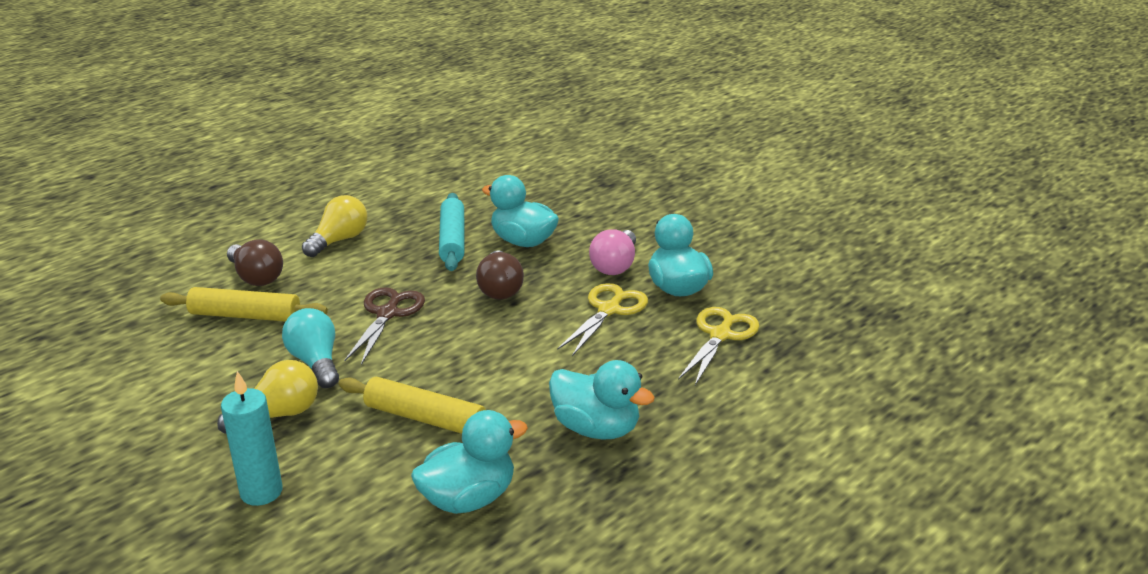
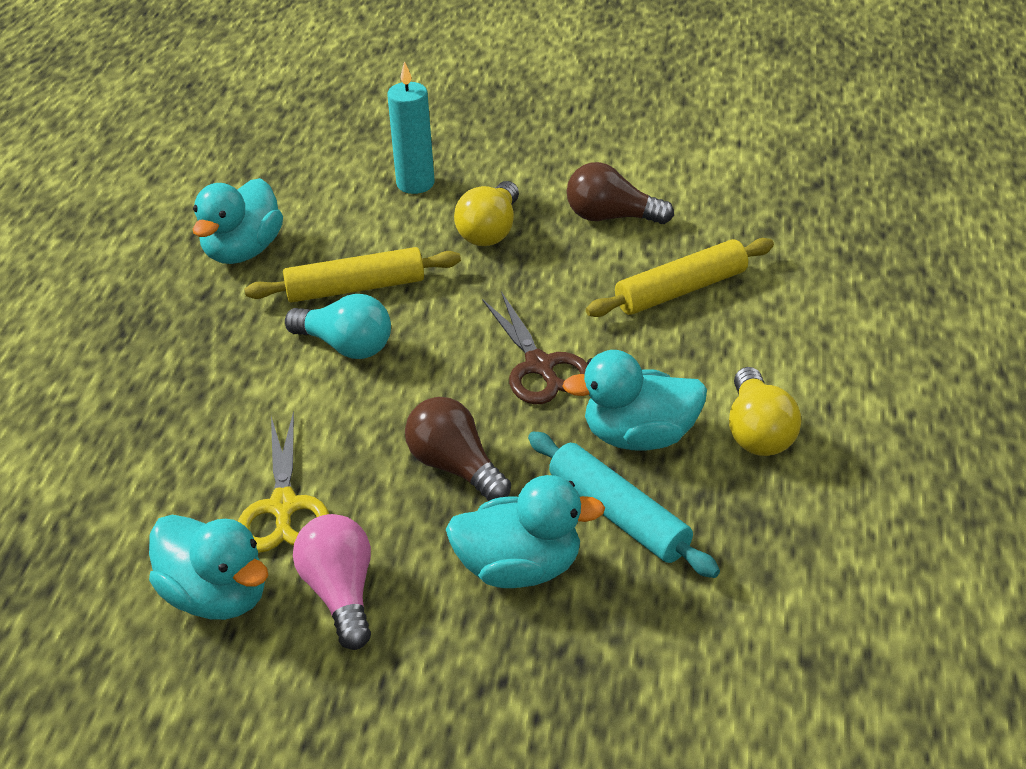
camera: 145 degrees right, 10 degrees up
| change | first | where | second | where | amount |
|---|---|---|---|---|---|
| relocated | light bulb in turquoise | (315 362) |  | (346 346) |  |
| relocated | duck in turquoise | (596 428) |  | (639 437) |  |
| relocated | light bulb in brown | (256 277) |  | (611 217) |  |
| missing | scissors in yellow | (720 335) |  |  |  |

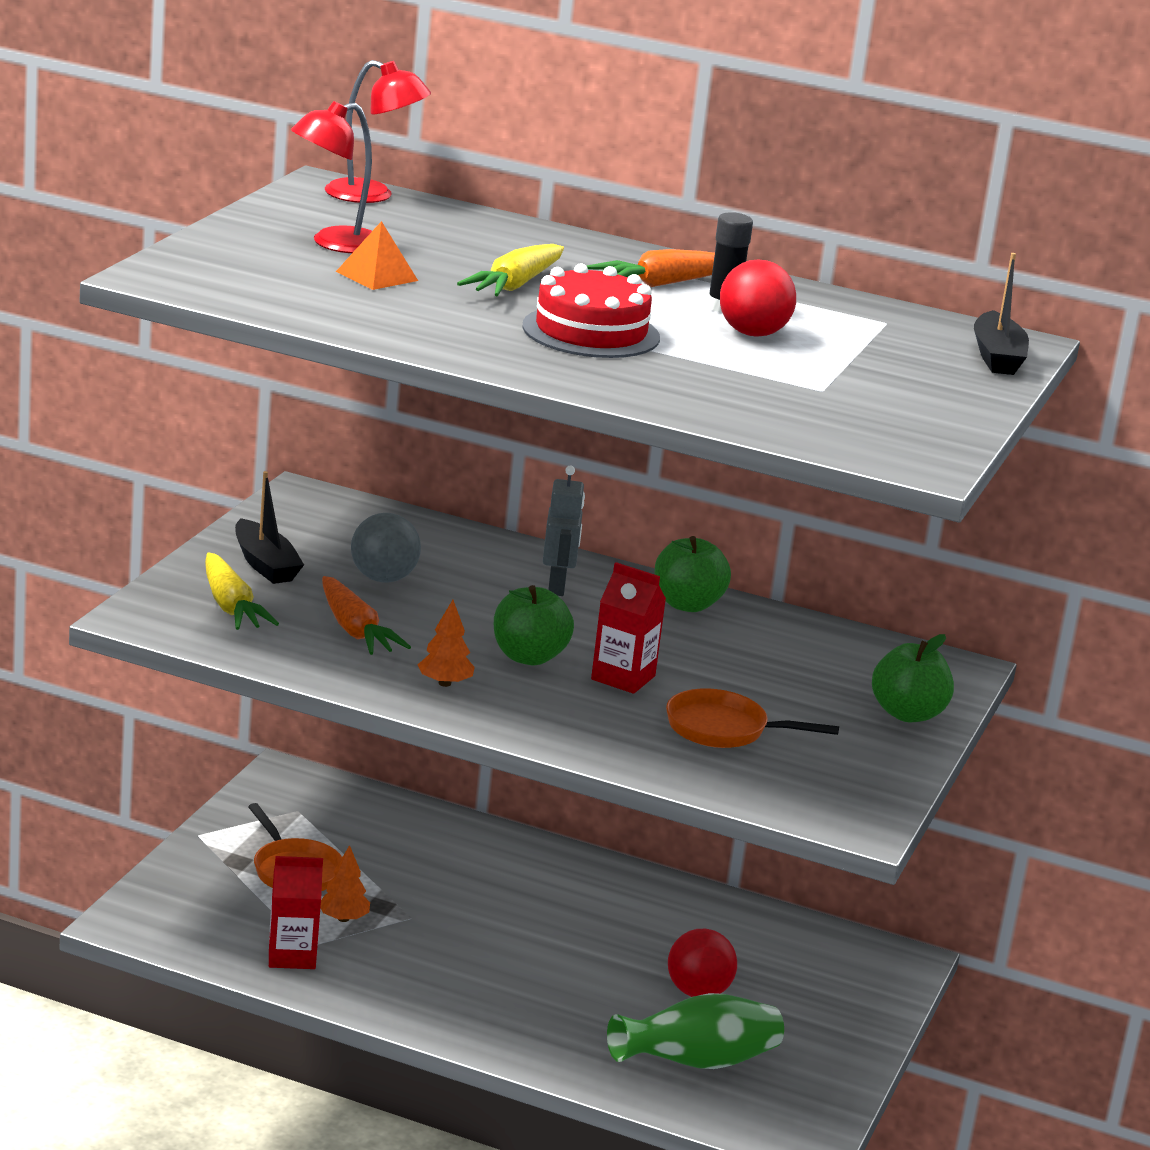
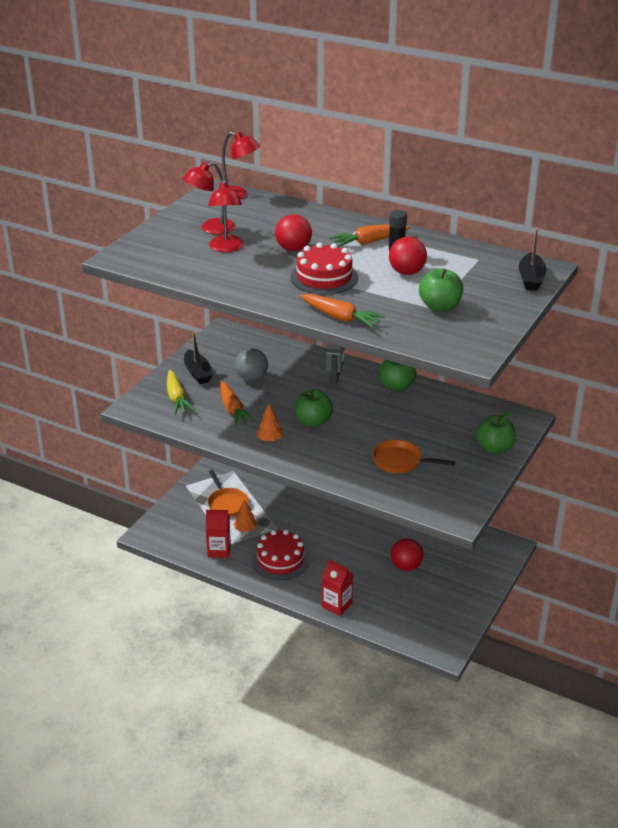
camera: 10 degrees right, 10 degrees up
| change | first | where | second | where | amount |
|---|---|---|---|---|---|
| exchanged | pyramid in orange | (377 276) | lamp in red | (226 248) |  |
| appeared |  |  | cake in red | (280 560) |  |
| exchanged | carrot in yellow | (514 285) | ball in red | (293 249) |  |
| appeared |  |  | carrot in orange | (341 318) |  |
| relocated | carton in red | (623 678) |  | (337 605) |  |
| appeared |  |  | apple in green | (440 307) |  |
| missing | vase in green | (697 1063) |  |  |  |

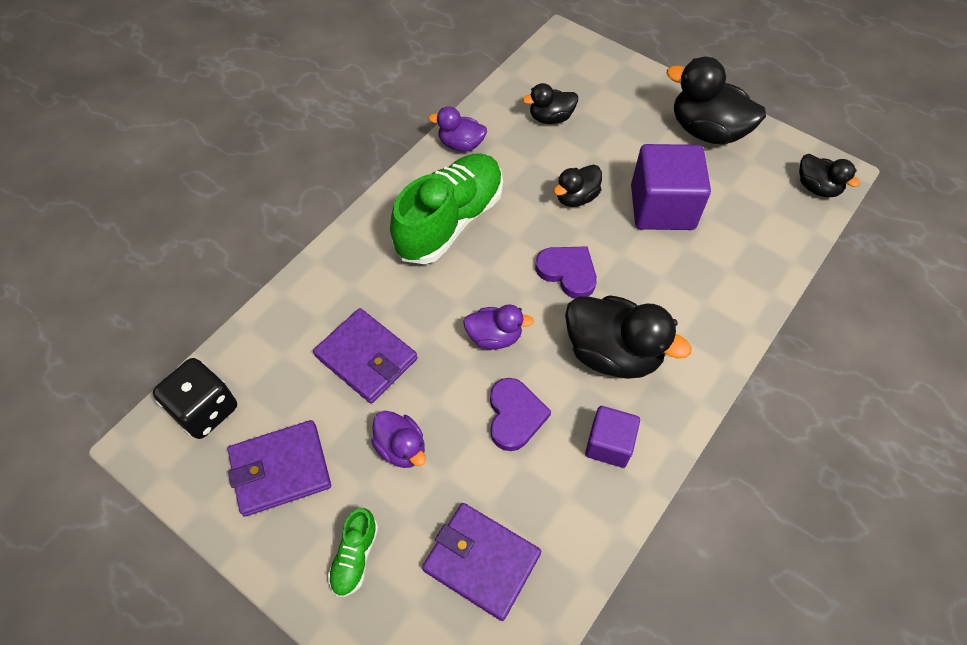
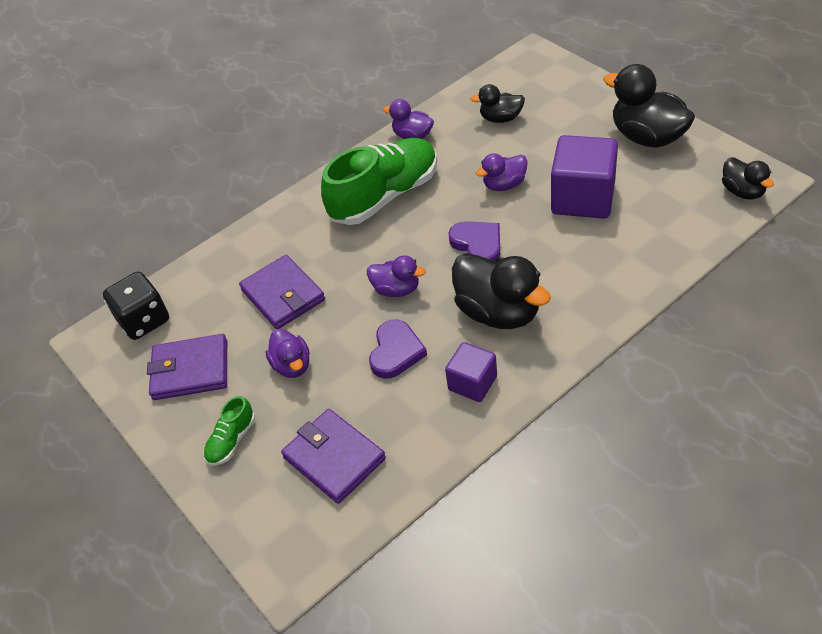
camera: 20 degrees right, 10 degrees down
| change | first | where | second | where | amount |
|---|---|---|---|---|---|
| colour | duck in black | (576 197) | duck in purple | (504 185) |  |

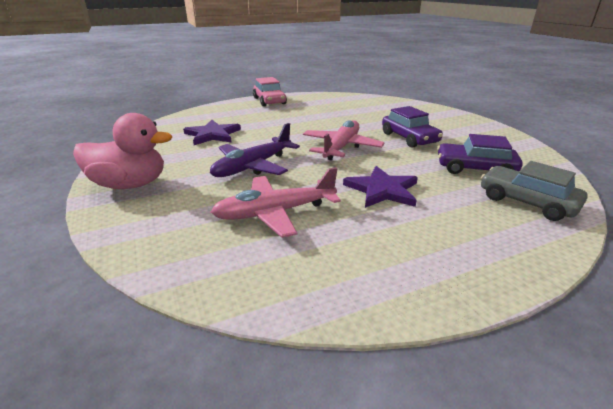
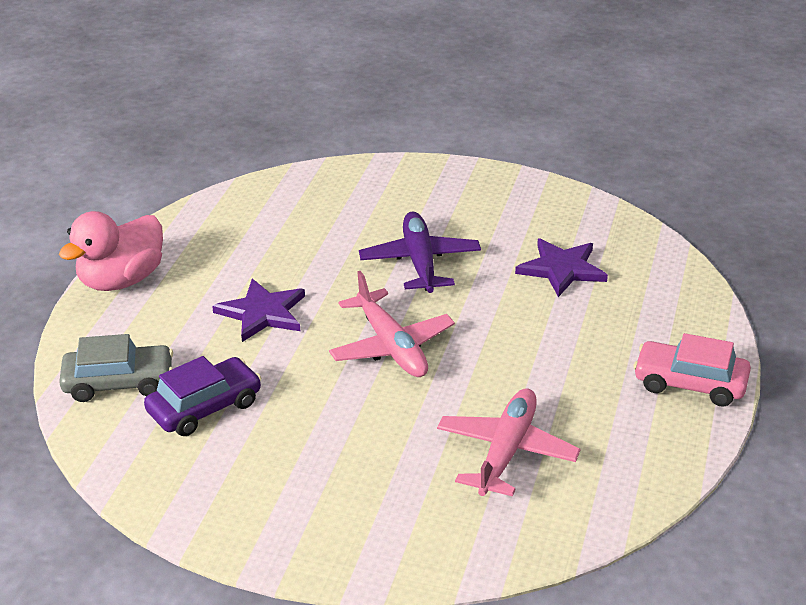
camera: 130 degrees right, 5 degrees up
| change | first | where | second | where | amount |
|---|---|---|---|---|---|
| relocated | duck in pink | (130 184) |  | (121 280) |  |
| relocated | plane in pink | (276 212) |  | (506 452) |  |
| missing | car in purple | (409 138) |  |  |  |

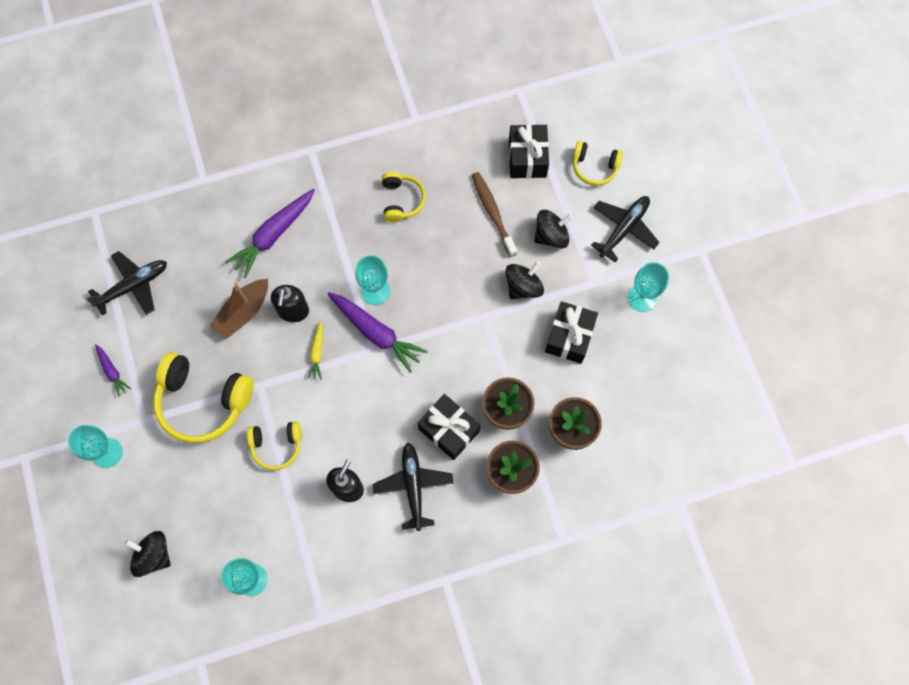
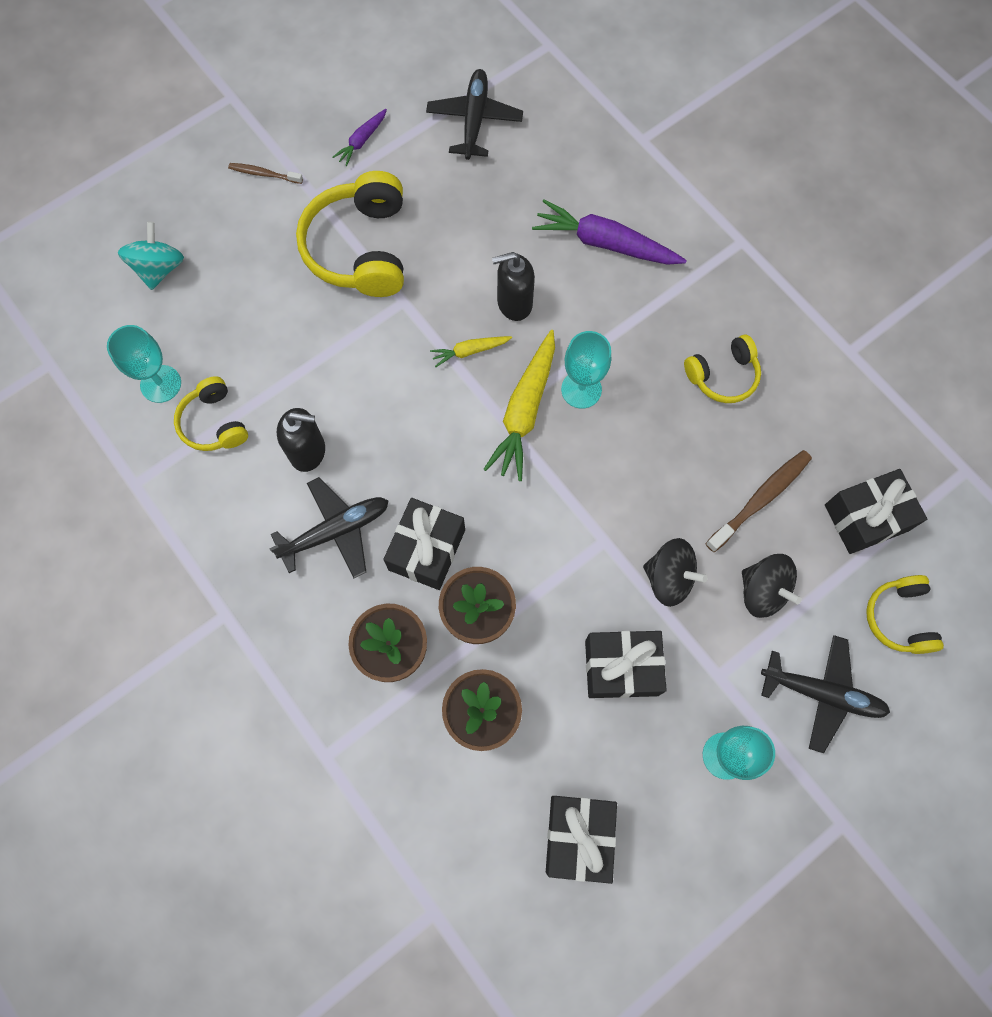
camera: 70 degrees right, 0 degrees up
| change | first | where | second | where | amount |
|---|---|---|---|---|---|
| colour | spinning top in black | (154 555) | spinning top in turquoise | (159 268) |  |
| relocated | headphones in yellow | (276 446) |  | (214 423) |  |
| exchanged | goblet in turquoise | (107 452) | toothbrush in brown | (264 174) |  |
| spun | plane in black | (133 286) |  | (474 120) | 120 degrees counterclockwise |
| colour | carrot in purple | (376 333) | carrot in yellow | (524 411) |  |
| appeared |  |  | gift in black | (578 836) |  |
| missing | boat in brown | (243 312) |  |  |  |

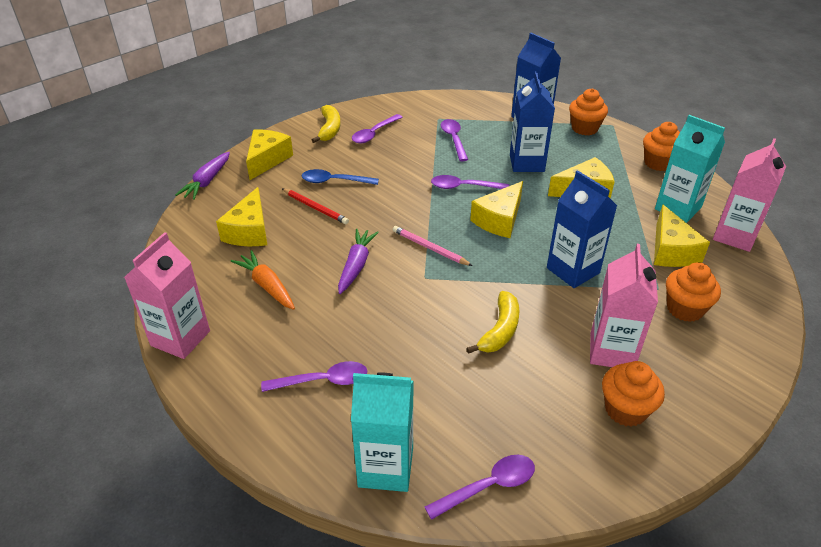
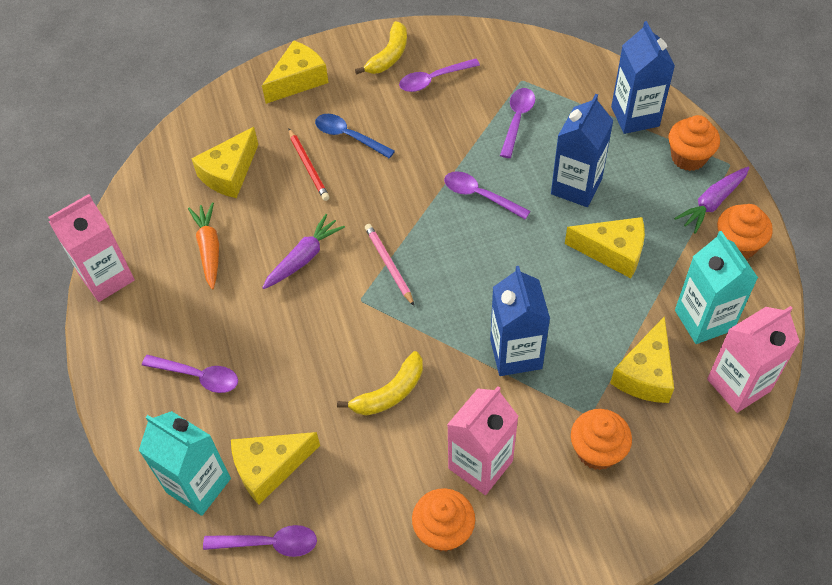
camera: 30 degrees right, 15 degrees up
| change | first | where | second | where | amount |
|---|---|---|---|---|---|
| relocated | cheese in yellow | (499 220) |  | (269 468) |  |
| relocated | carrot in purple | (207 181) |  | (712 203) |  |

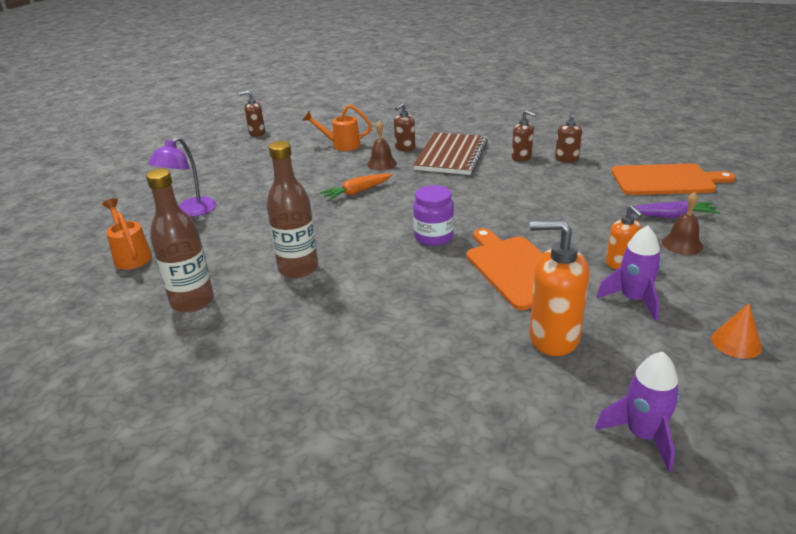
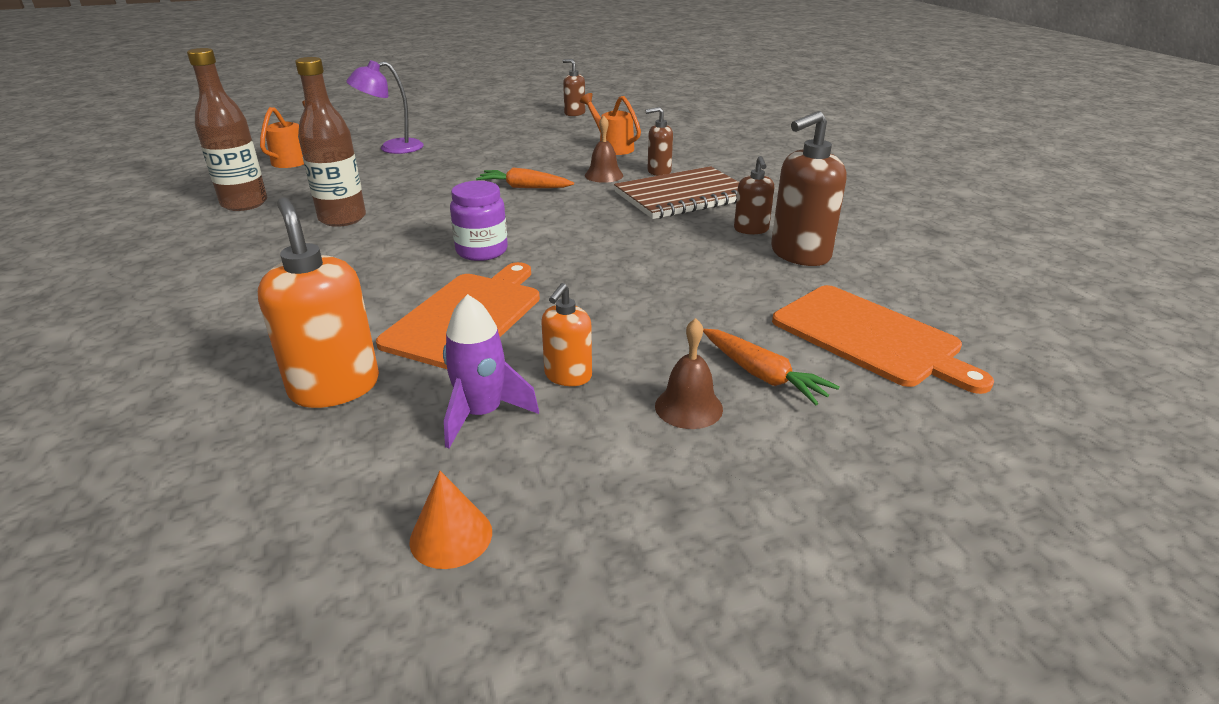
camera: 45 degrees right, 0 degrees up
| change | first | where | second | where | amount |
|---|---|---|---|---|---|
| colour | carrot in purple | (672 216) | carrot in orange | (762 375) |  |
| size | soap dispenser in brown | (566 159) |  | (799 254) | x1.75 |
| missing | rocket in purple | (642 435) |  |  |  |

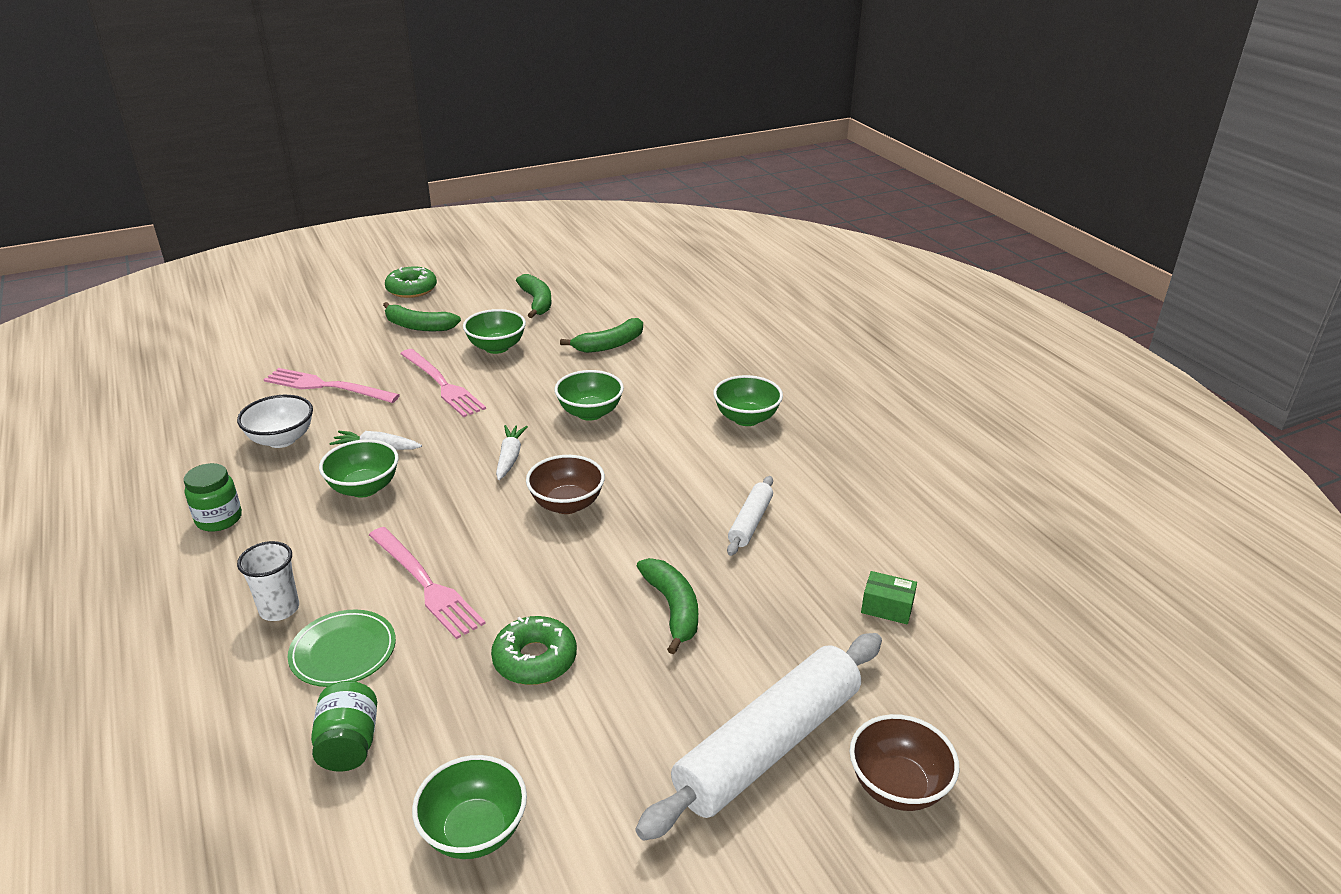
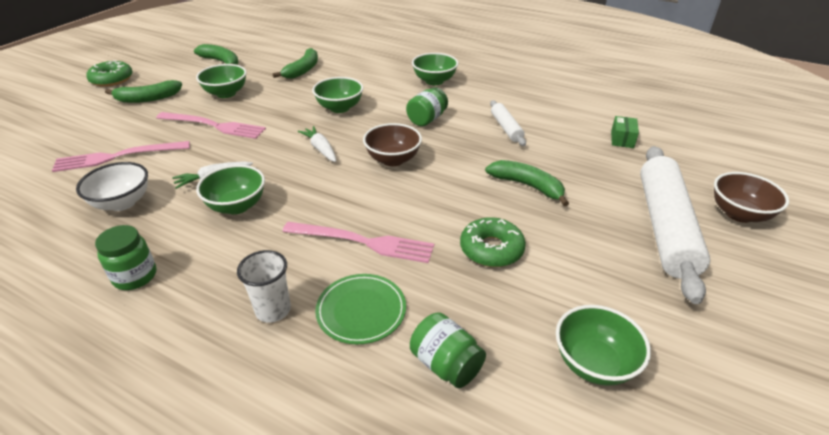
camera: 35 degrees left, 5 degrees up
| change | first | where | second | where | amount |
|---|---|---|---|---|---|
| appeared |  |  | jar in green | (427 119) |  |
| spun | box in green | (887 607) |  | (622 139) | 60 degrees counterclockwise |

